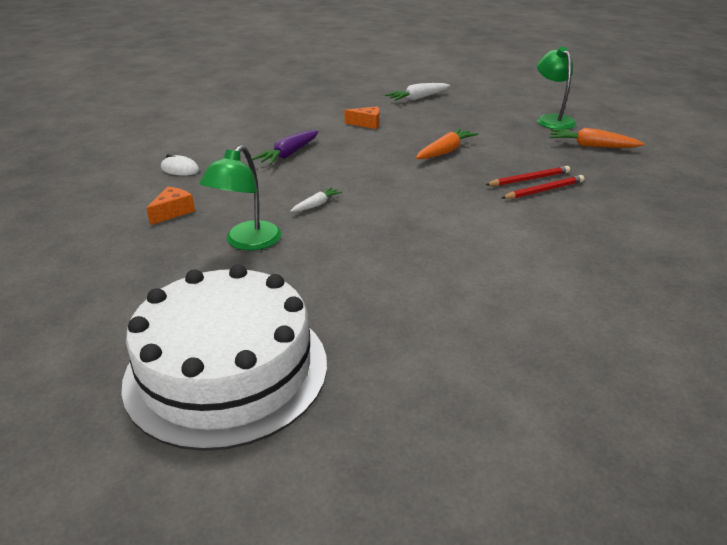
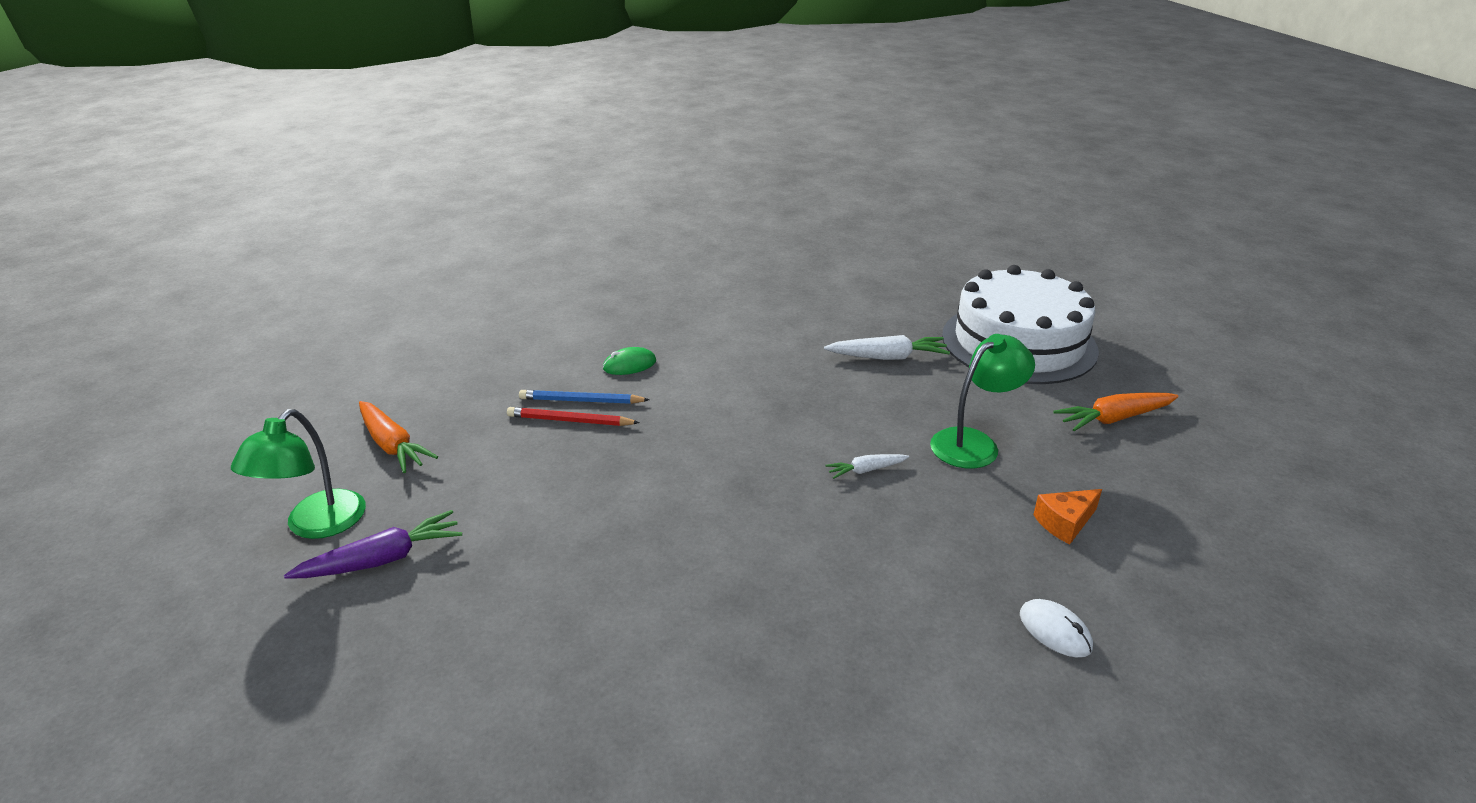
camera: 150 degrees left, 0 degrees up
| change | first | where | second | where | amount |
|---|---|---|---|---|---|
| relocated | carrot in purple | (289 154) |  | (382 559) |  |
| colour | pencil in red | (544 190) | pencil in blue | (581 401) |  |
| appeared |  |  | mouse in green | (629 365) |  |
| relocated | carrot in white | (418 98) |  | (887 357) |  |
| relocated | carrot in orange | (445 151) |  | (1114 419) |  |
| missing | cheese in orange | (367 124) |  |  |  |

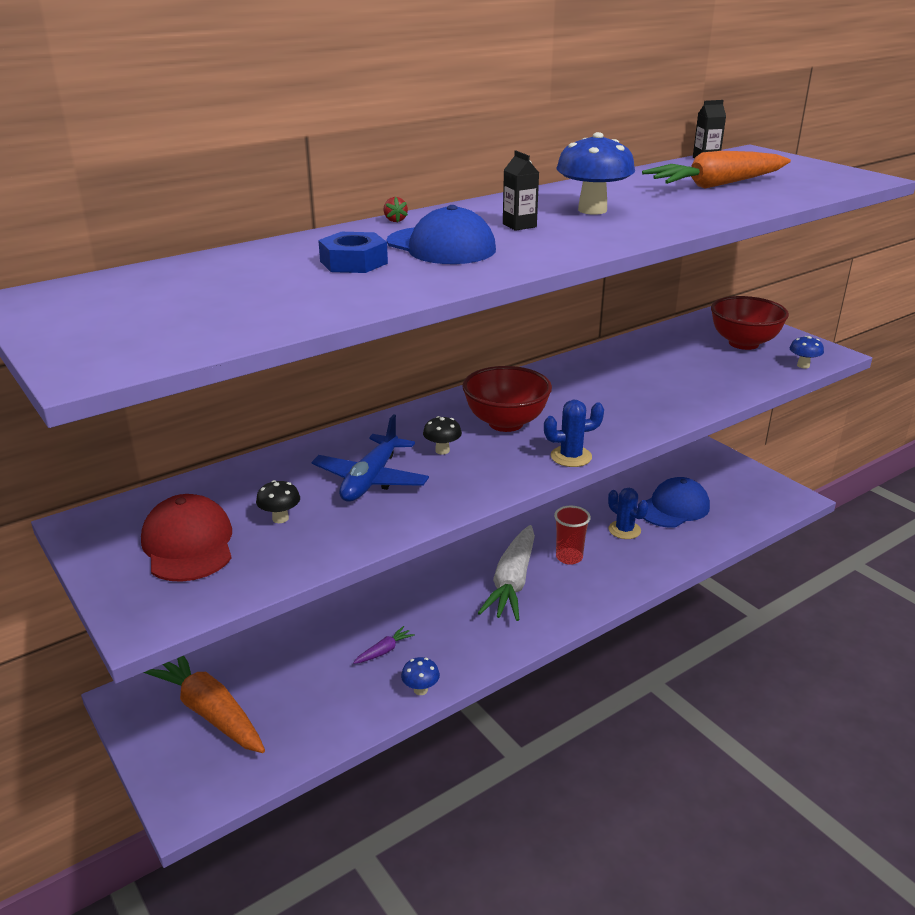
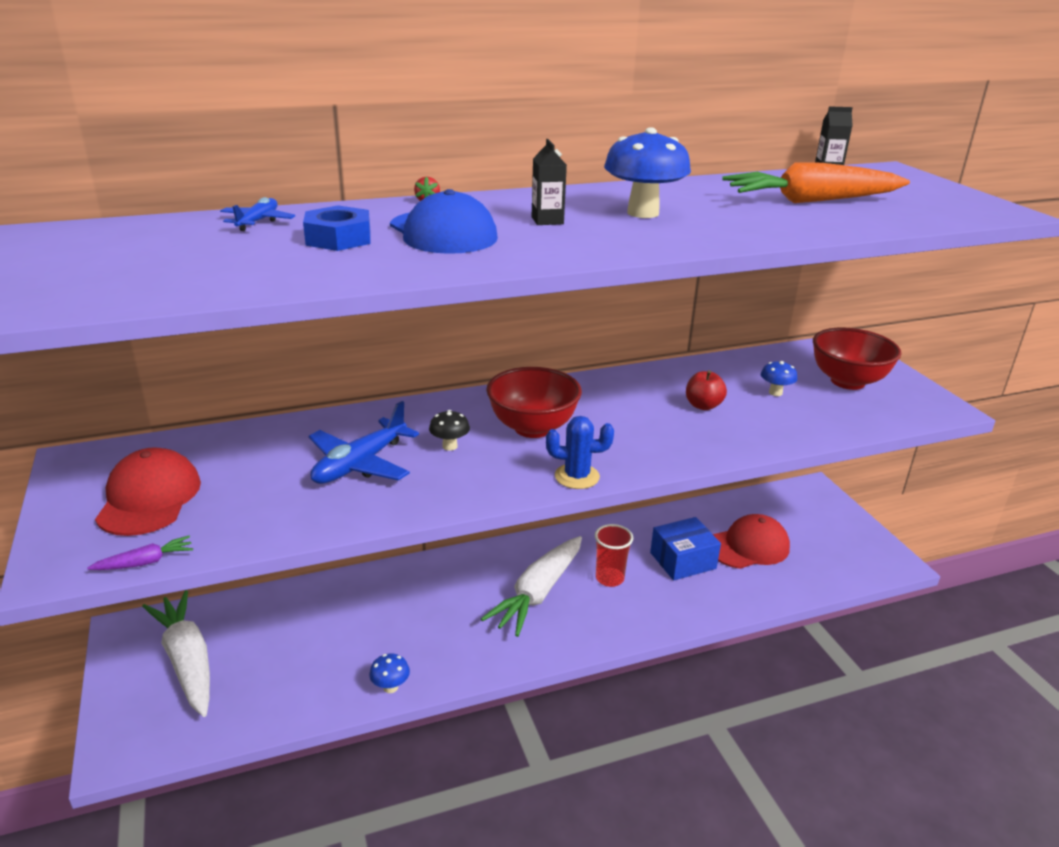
camera: 15 degrees right, 0 degrees up
| change | first | where | second | where | amount |
|---|---|---|---|---|---|
| relocated | carrot in purple | (384 651) |  | (145 562) |  |
| colour | carrot in orange | (209 711) | carrot in white | (187 661) |  |
| appeared |  |  | plane in blue | (258 221) |  |
| exchanged | cactus in blue | (624 530) | box in blue | (683 560) |  |
| appeared |  |  | apple in red | (703 405) |  |
| colour | cap in blue | (673 508) | cap in red | (748 546) |  |
| relocated | mushroom in blue | (803 365) |  | (775 393) |  |
| missing | mushroom in black | (280 518) |  |  |  |

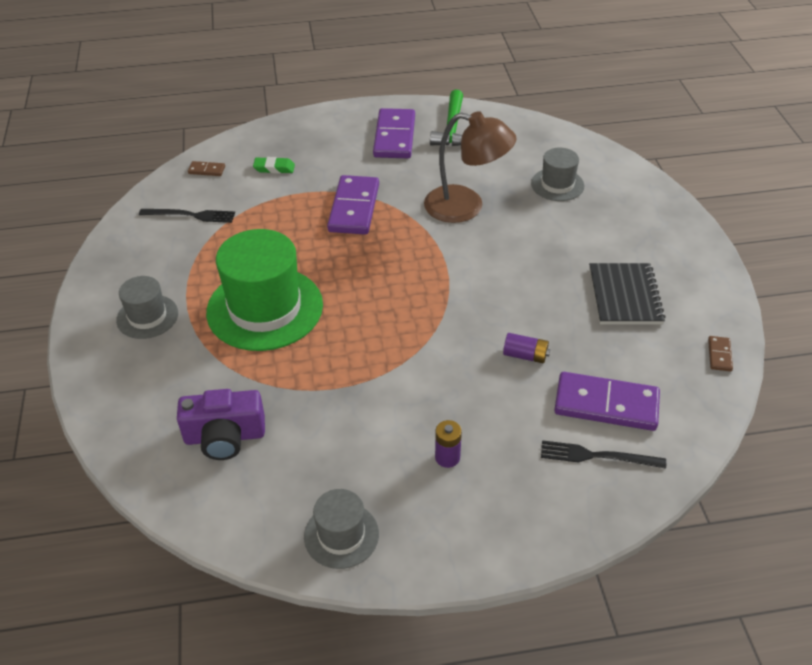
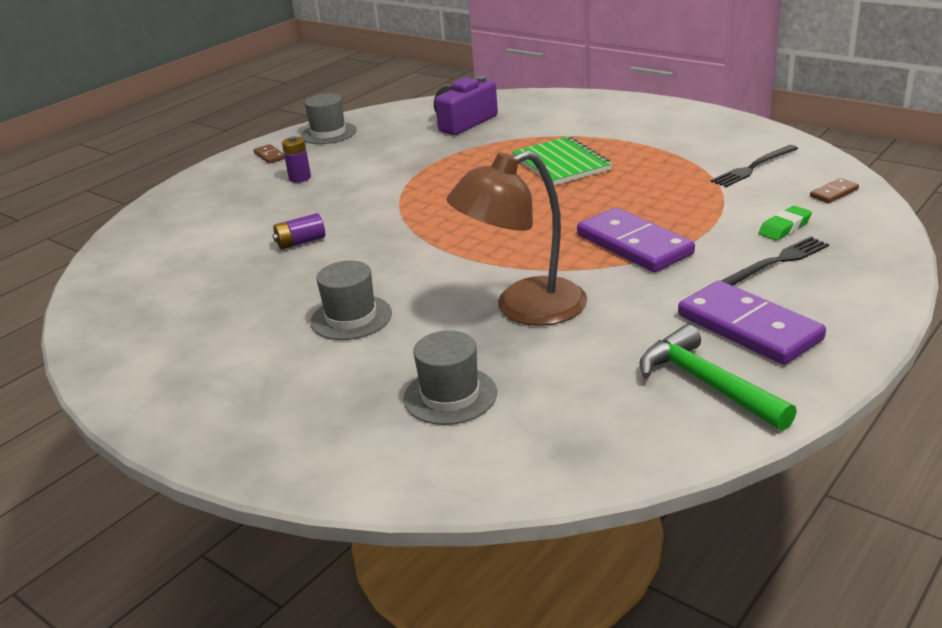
camera: 140 degrees right, 15 degrees down
| change | first | where | second | where | amount |
|---|---|---|---|---|---|
| relocated | domino in brown | (719 355) |  | (269 156) |  |
| relocated | hat in grey | (147 316) |  | (351 317) |  |
| exchanged | hat in green | (265 308) | notebook in green | (561 164) |  |
| relocated | fork in black | (597 456) |  | (776 262) |  |
| missing | domino in purple | (606 405) |  |  |  |
| missing | notebook in black | (625 296) |  |  |  |

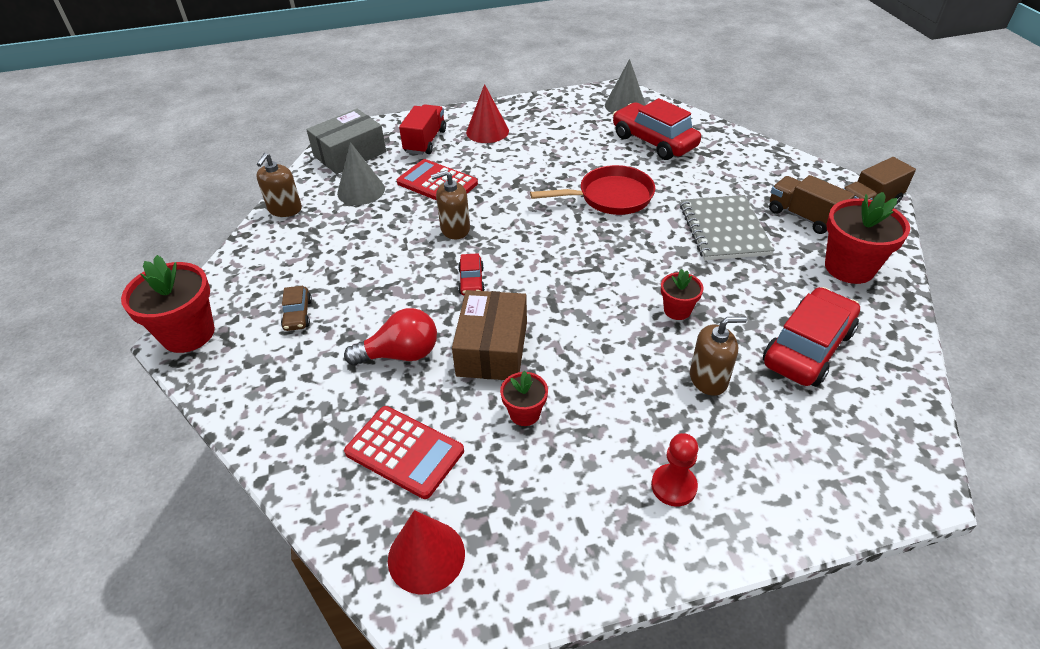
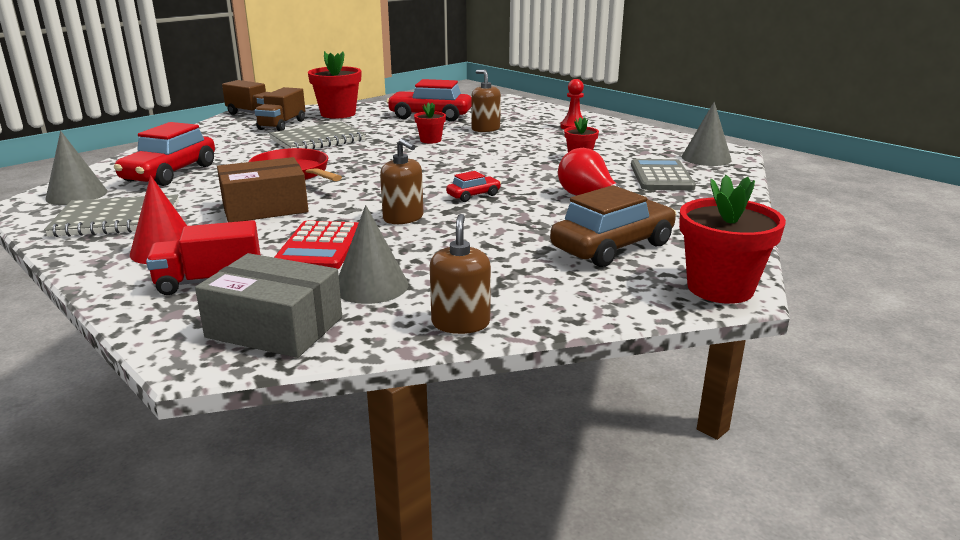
camera: 120 degrees left, 20 degrees down
| change | first | where | second | where | amount |
|---|---|---|---|---|---|
| appeared |  |  | notebook in grey | (116 219) |  |
| relocated | box in brown | (492 348) |  | (265 207) |  |
| spun | soap dispenser in brown | (285 209) |  | (460 323) | 75 degrees counterclockwise |
| size | car in brown | (298 315) |  | (612 247) | x2.09 |
| colour | calculator in red | (404 452) | calculator in grey | (661 176) |  |
| colour | cone in red | (426 556) | cone in grey | (706 158) |  |

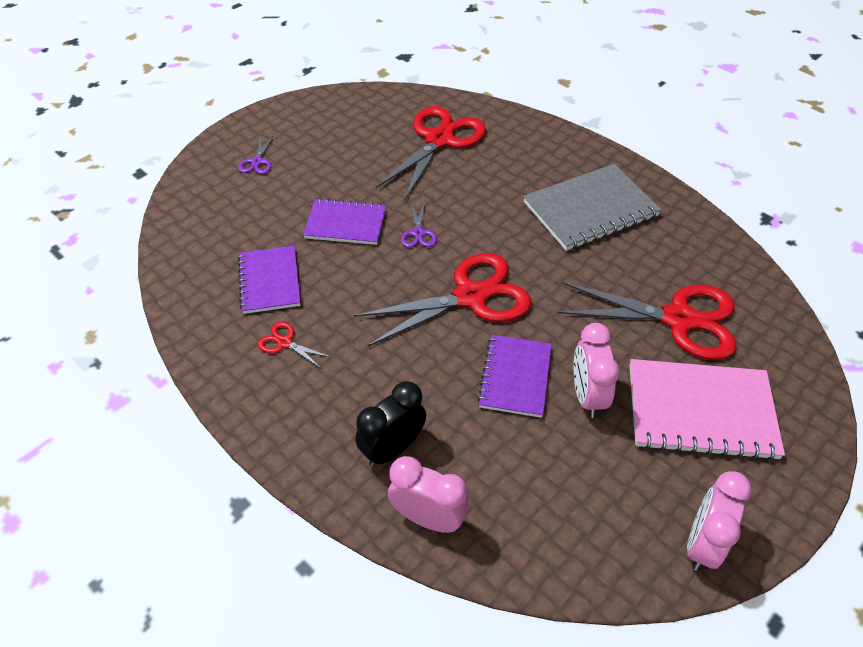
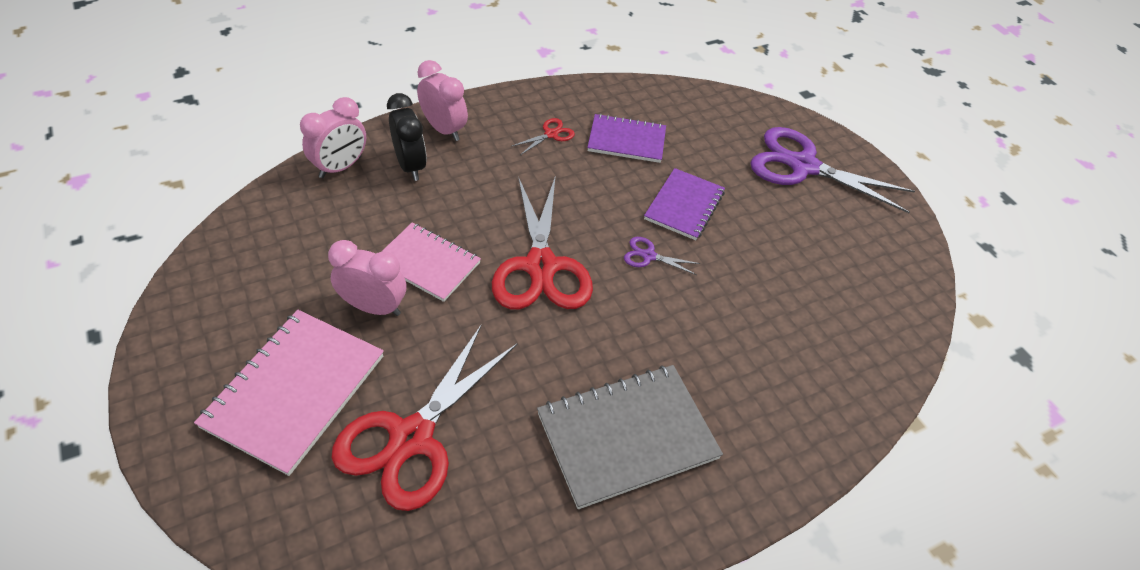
camera: 105 degrees right, 0 degrees up
| change | first | where | second | where | amount |
|---|---|---|---|---|---|
| colour | notebook in purple | (515 377) | notebook in pink | (428 263) |  |
| relocated | clock in pink | (702 543) |  | (444 129) |  |
| spun | notebook in grey | (590 209) |  | (627 436) | 75 degrees clockwise |
| size | scissors in purple | (257 162) |  | (803 166) | x2.39 |
| missing | scissors in red | (439 140) |  |  |  |

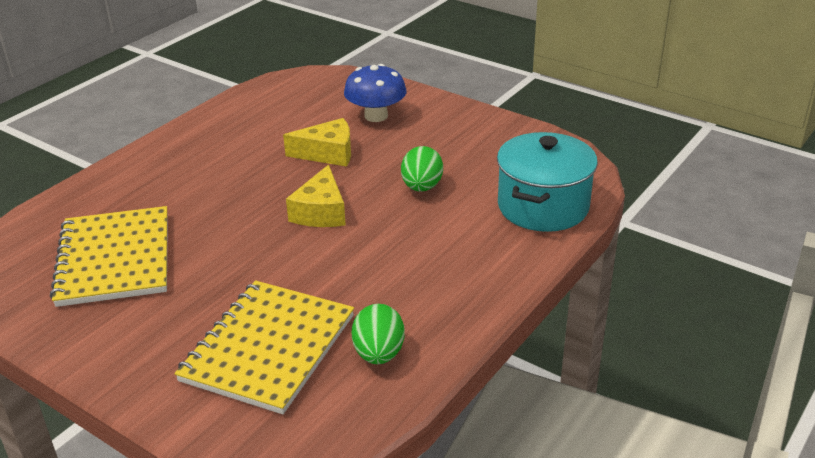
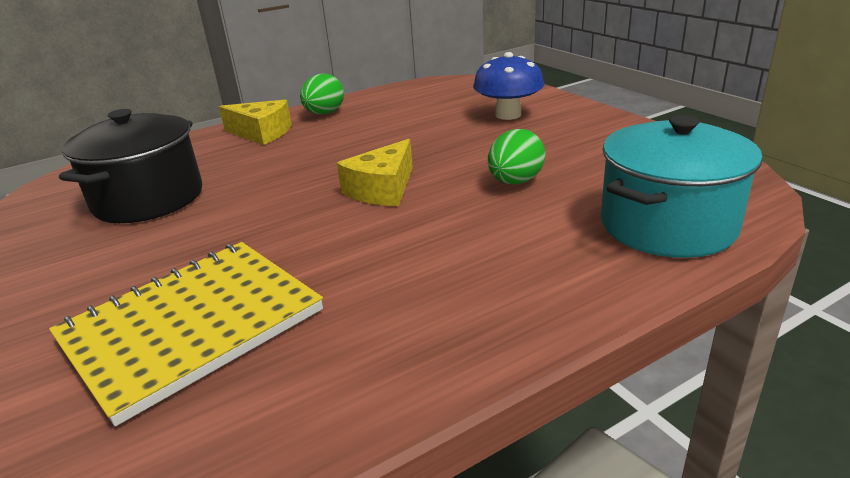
camera: 25 degrees right, 5 degrees down
| change | first | where | second | where | amount |
|---|---|---|---|---|---|
| exchanged | notebook in yellow | (115 258) | pot in black | (149 199) |  |
| relocated | cheese in yellow | (327 153) |  | (262 133) |  |
| relocated | egg in green | (379 354) |  | (324 113) |  |

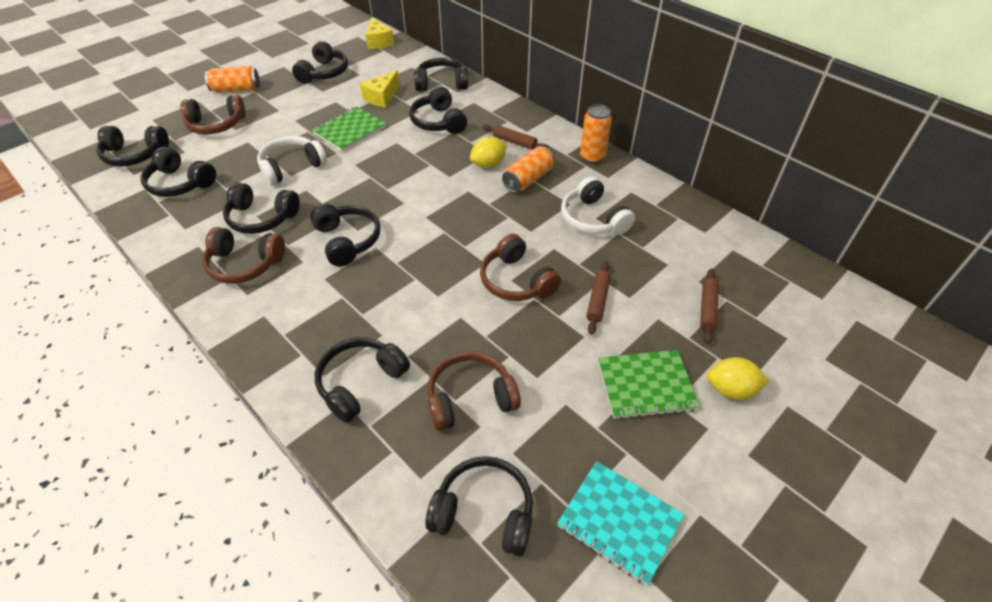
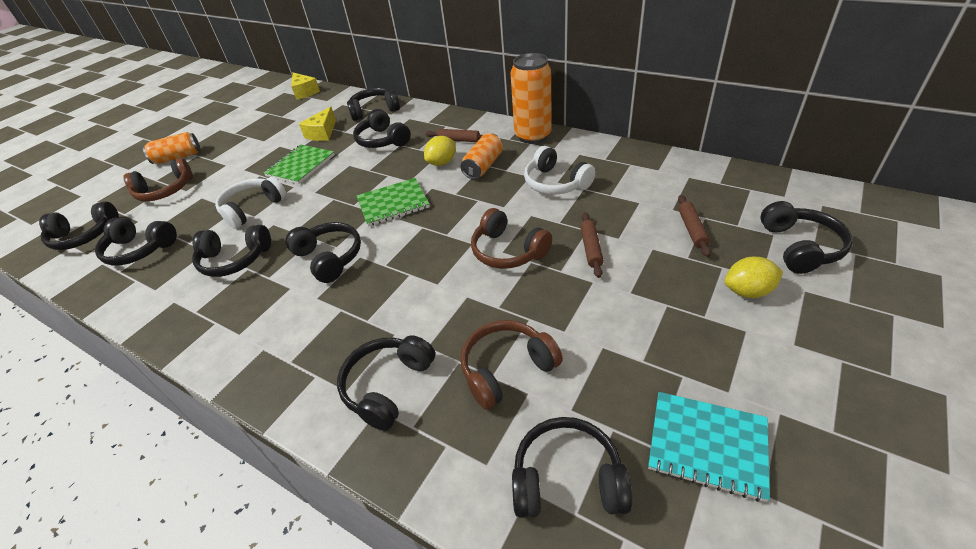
camera: 10 degrees left, 5 degrees down
| change | first | where | second | where | amount |
|---|---|---|---|---|---|
| relocated | notebook in green | (646 385) |  | (393 203) |  |
| size | can in orange | (592 157) |  | (533 136) | x1.56 |
| relocated | headphones in black | (324 73) |  | (800 247) |  |
| missing | headphones in brown | (244 264) |  |  |  |

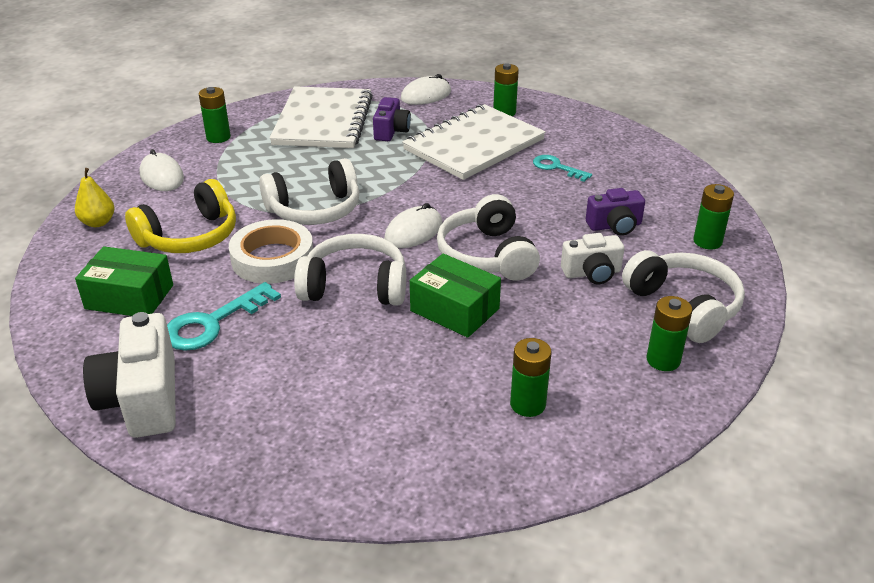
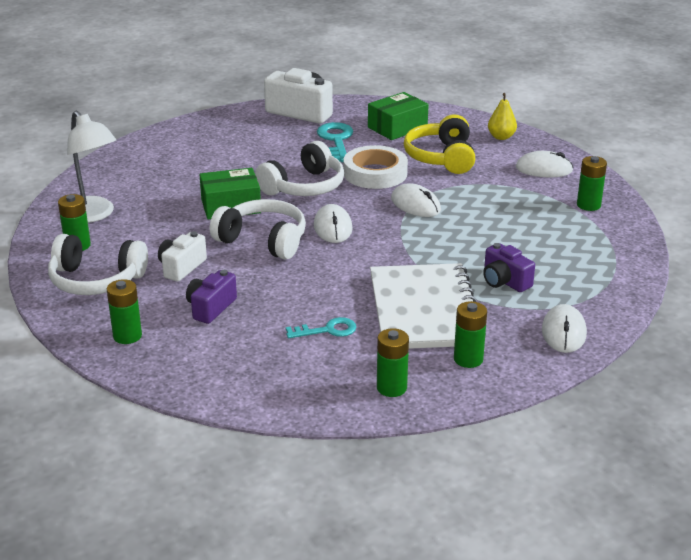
camera: 130 degrees right, 5 degrees down
| change | first | where | second | where | amount |
|---|---|---|---|---|---|
| appeared |  |  | lamp in white | (93 215) |  |
| relocated | battery in green | (528 404) |  | (391 388) |  |
| exchanged | headphones in white | (315 210) | mouse in white | (415 205) |  |
| missing | notebook in white | (323 121) |  |  |  |

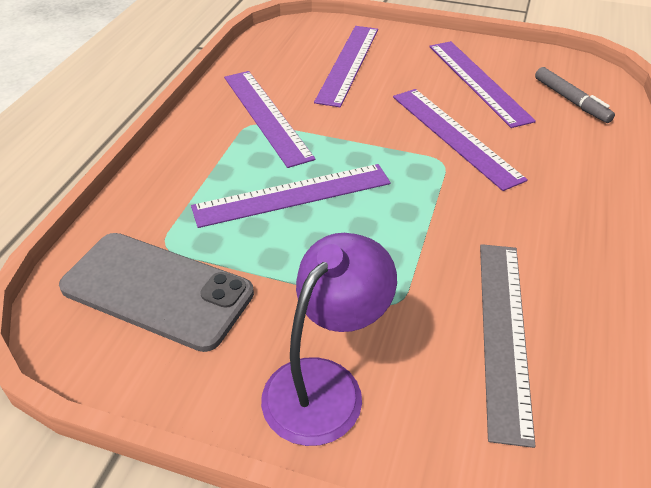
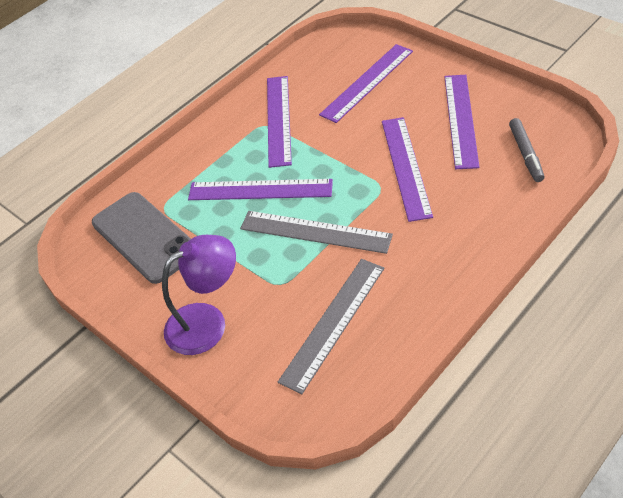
camera: 30 degrees right, 5 degrees up
| change | first | where | second | where | amount |
|---|---|---|---|---|---|
| appeared |  |  | ruler in grey | (315 232) |  |

